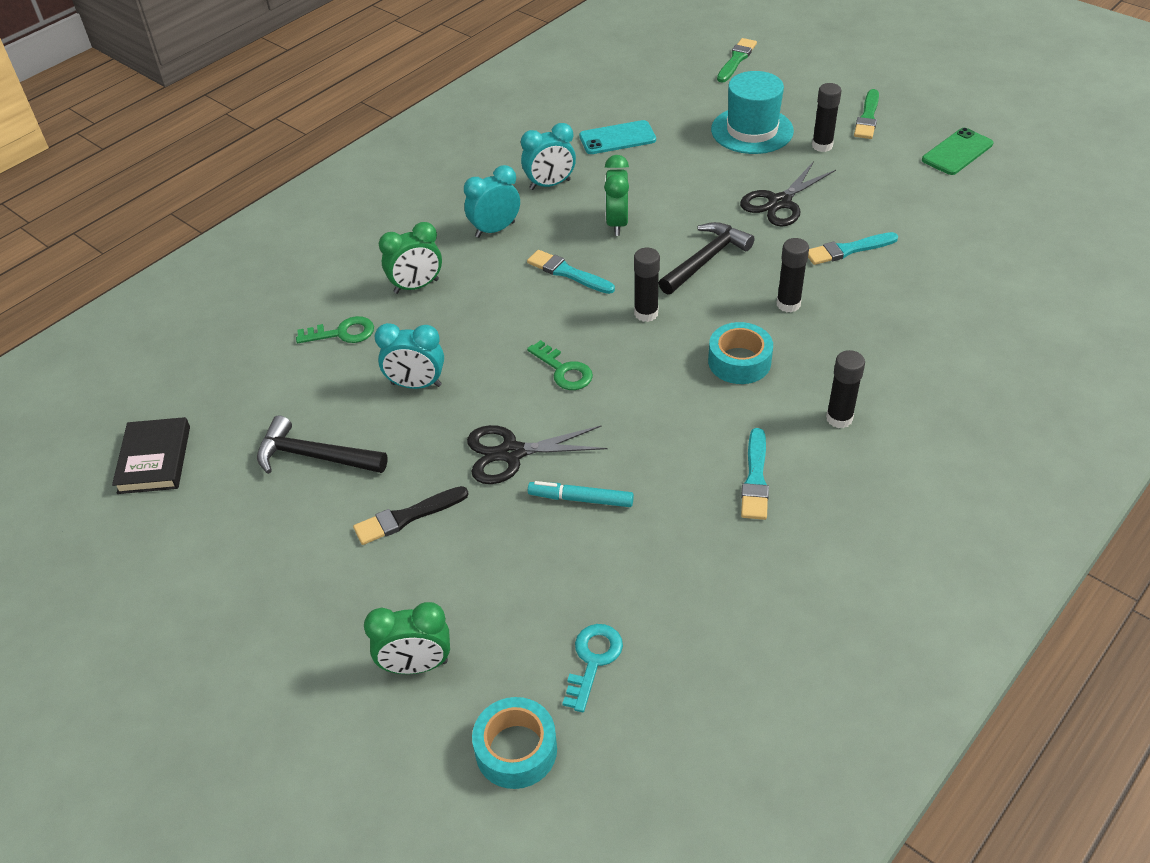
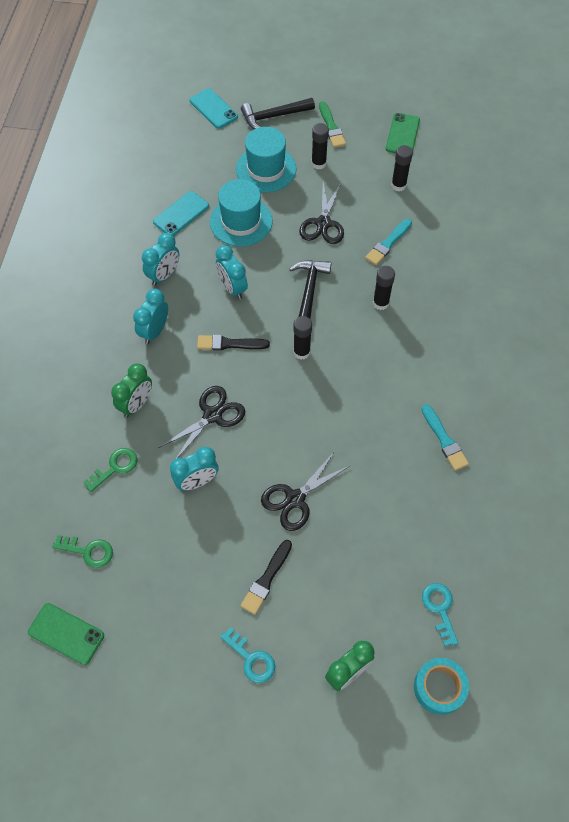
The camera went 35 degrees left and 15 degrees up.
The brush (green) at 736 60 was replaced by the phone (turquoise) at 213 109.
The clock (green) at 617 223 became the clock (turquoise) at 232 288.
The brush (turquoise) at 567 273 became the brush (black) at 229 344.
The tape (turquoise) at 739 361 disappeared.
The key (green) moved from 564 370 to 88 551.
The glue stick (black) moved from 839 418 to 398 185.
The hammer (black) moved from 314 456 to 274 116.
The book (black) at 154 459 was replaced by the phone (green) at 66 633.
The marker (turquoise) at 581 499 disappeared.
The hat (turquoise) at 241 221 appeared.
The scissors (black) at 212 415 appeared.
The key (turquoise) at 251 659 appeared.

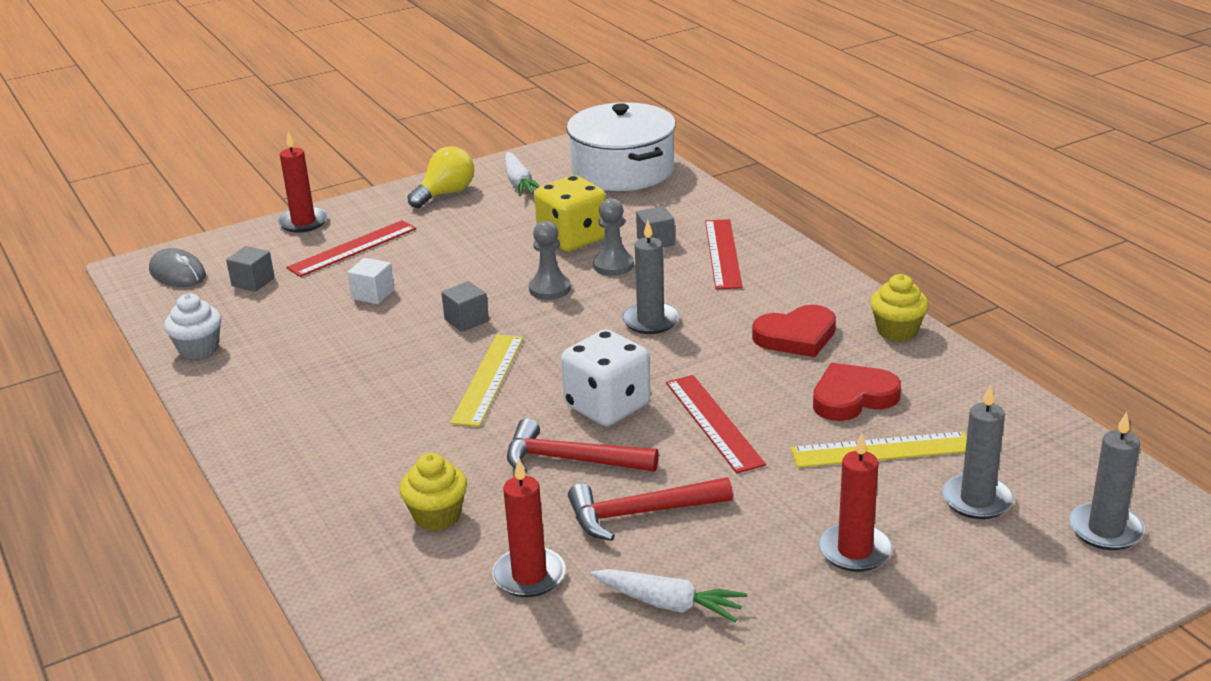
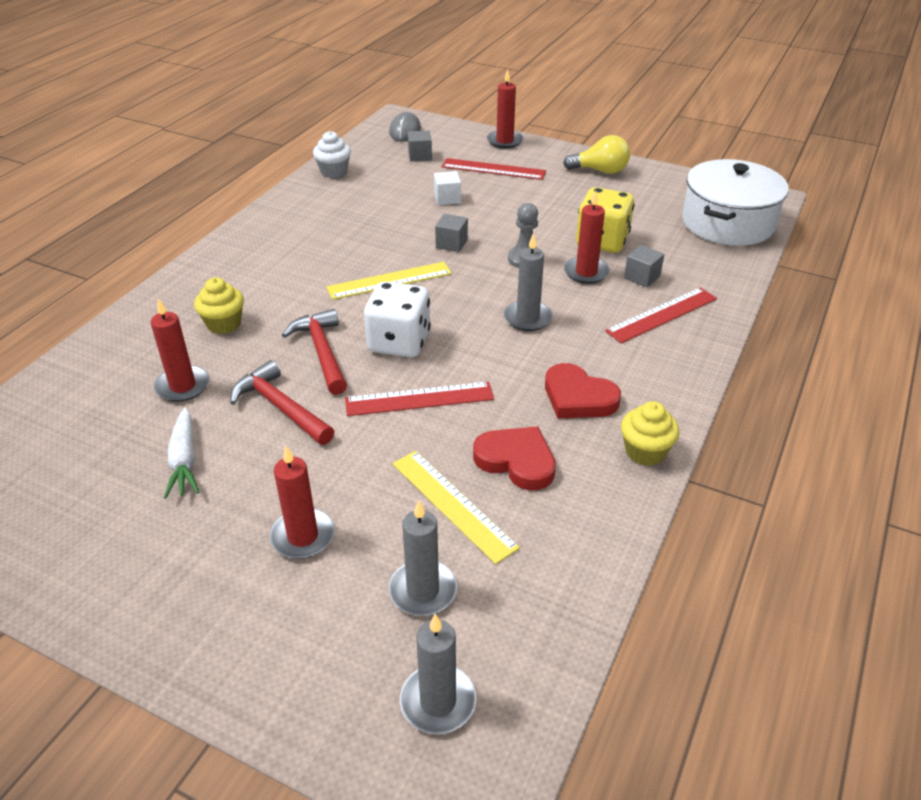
The camera went 55 degrees right and 10 degrees up.
The carrot (white) at 519 183 disappeared.
The pawn (grey) at 613 265 was replaced by the candle (red) at 586 272.
The ruler (red) at 714 422 turned 45 degrees clockwise.

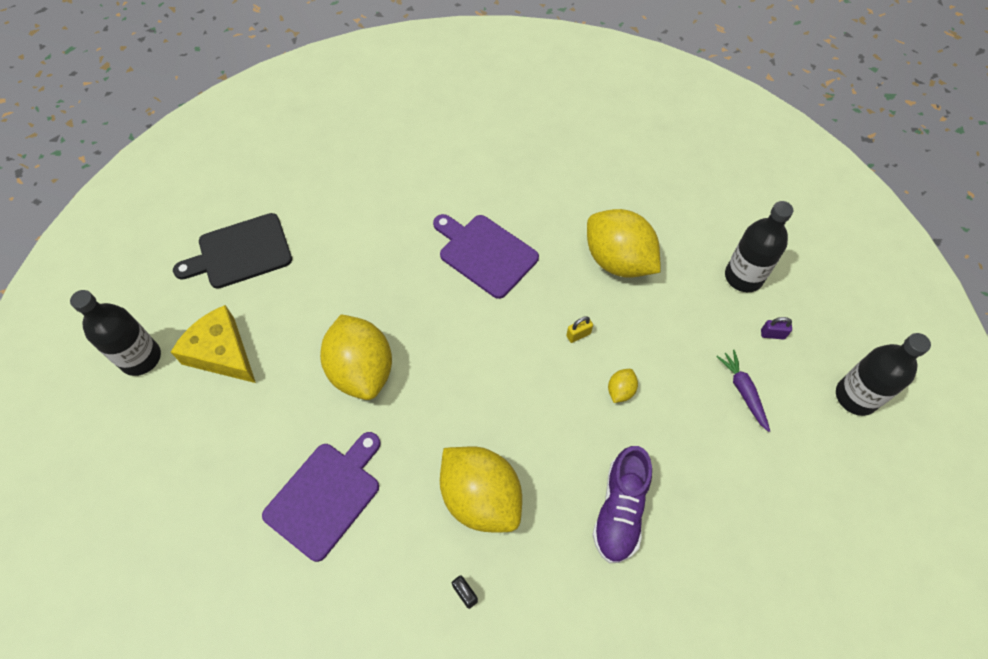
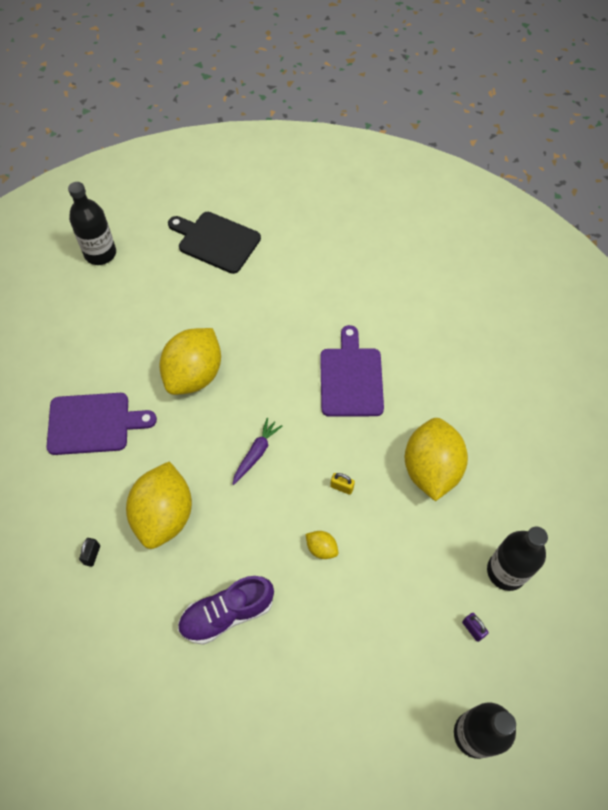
The camera went 50 degrees right and 0 degrees up.
The cheese (yellow) at 221 353 disappeared.
The carrot (purple) moved from 743 391 to 256 453.
The lemon (yellow) at 620 391 turned 45 degrees clockwise.

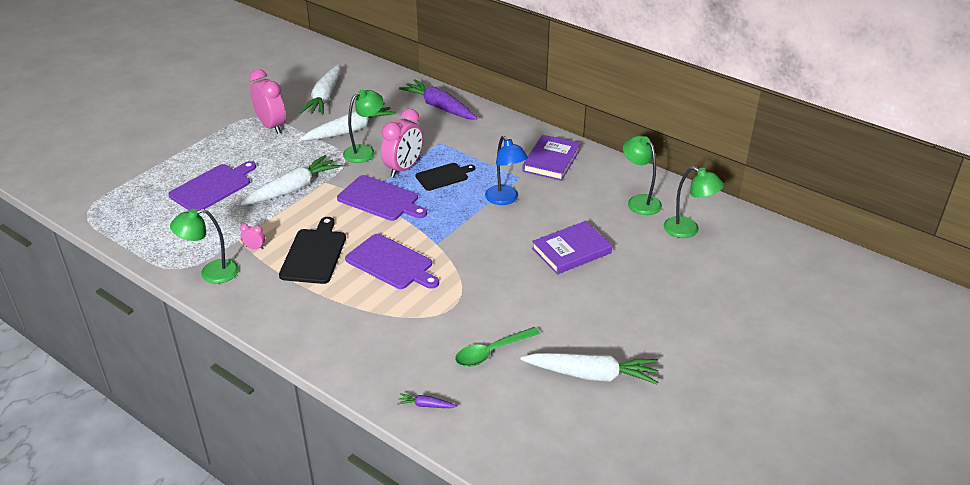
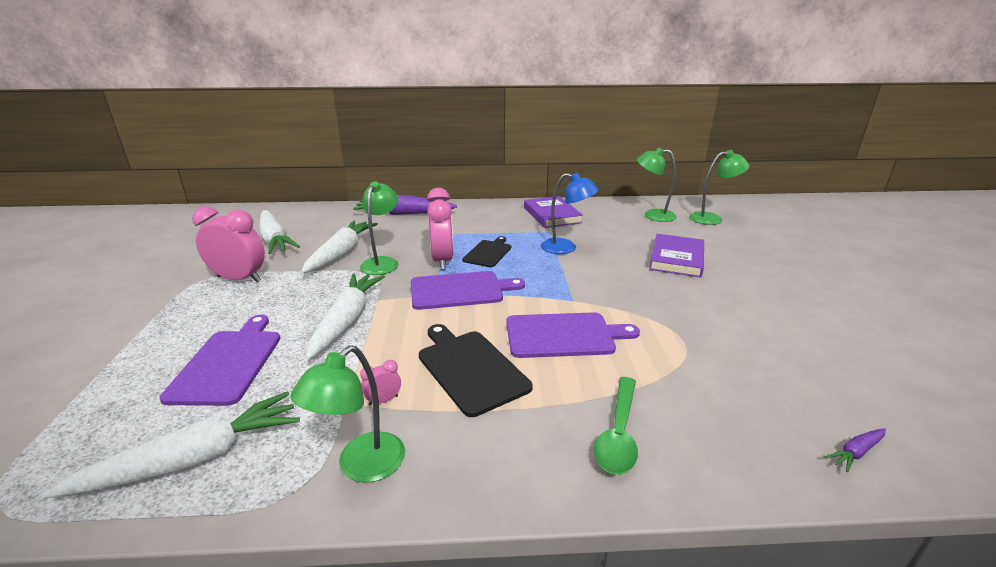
The camera went 40 degrees left and 10 degrees down.
The spoon (green) moved from 491 352 to 618 434.
The carrot (white) moved from 591 374 to 193 459.

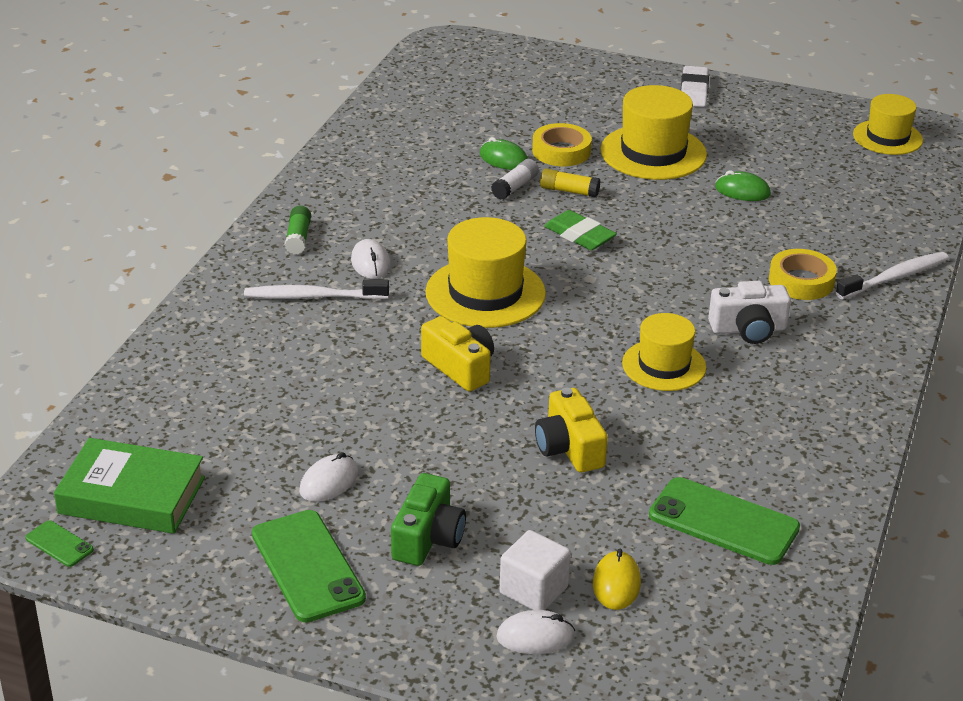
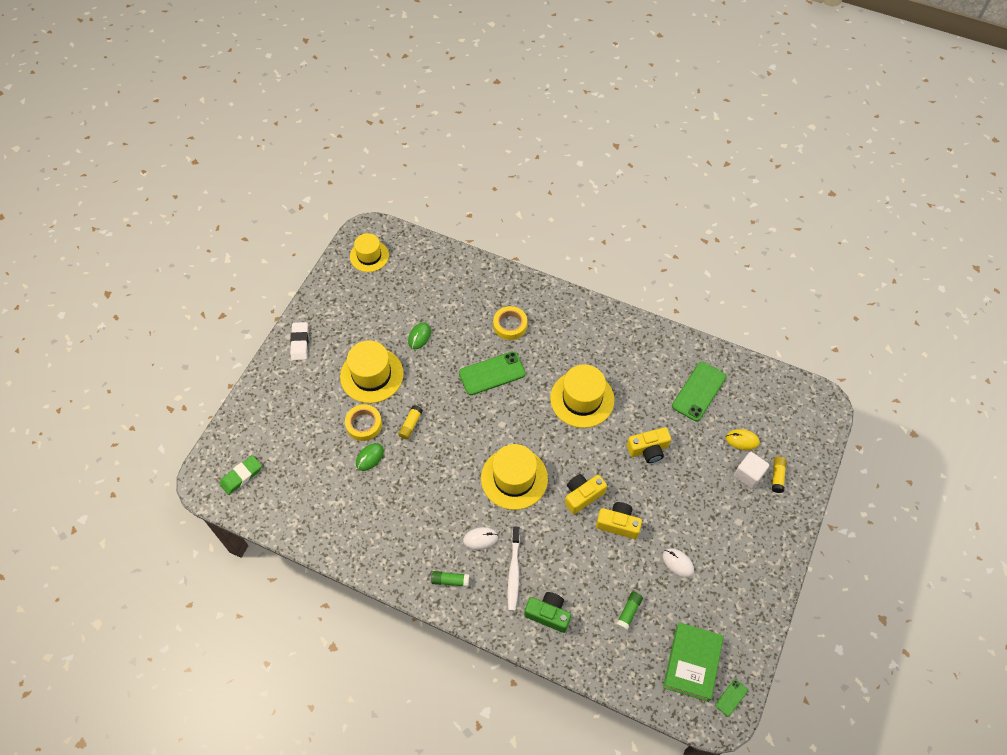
The camera went 85 degrees left and 25 degrees up.
The eraser (white) at 694 91 turned 75 degrees clockwise.
The glue stick (white) at 515 187 disappeared.
The eraser (green) moved from 579 235 to 241 476.
The toothbrush (white) at 895 277 disappeared.
The camera (white) at 748 329 disappeared.
The hat (yellow) at 664 365 changed to 1.51 times the size.
The camera (green) moved from 428 538 to 548 614.
The phone (green) moved from 307 566 to 492 373.
The mouse (white) at 535 636 was replaced by the glue stick (yellow) at 777 476.
The camera (yellow) at 618 524 appeared.
The glue stick (green) at 628 612 appeared.

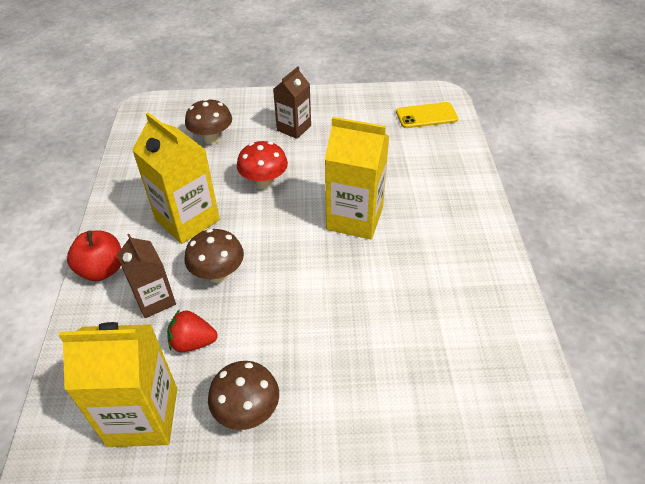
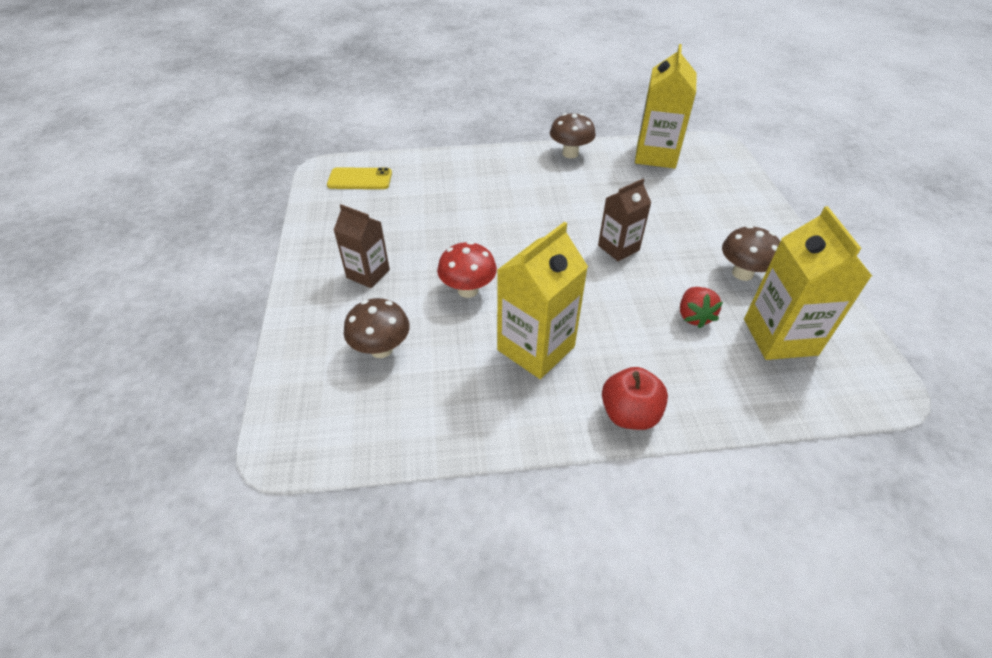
The camera went 95 degrees left and 0 degrees up.
The phone (yellow) at 426 116 turned 75 degrees counterclockwise.
The carton (yellow) moved from 354 218 to 656 155.
The mushroom (brown) moved from 218 274 to 570 153.
The carton (brown) moved from 155 300 to 618 248.

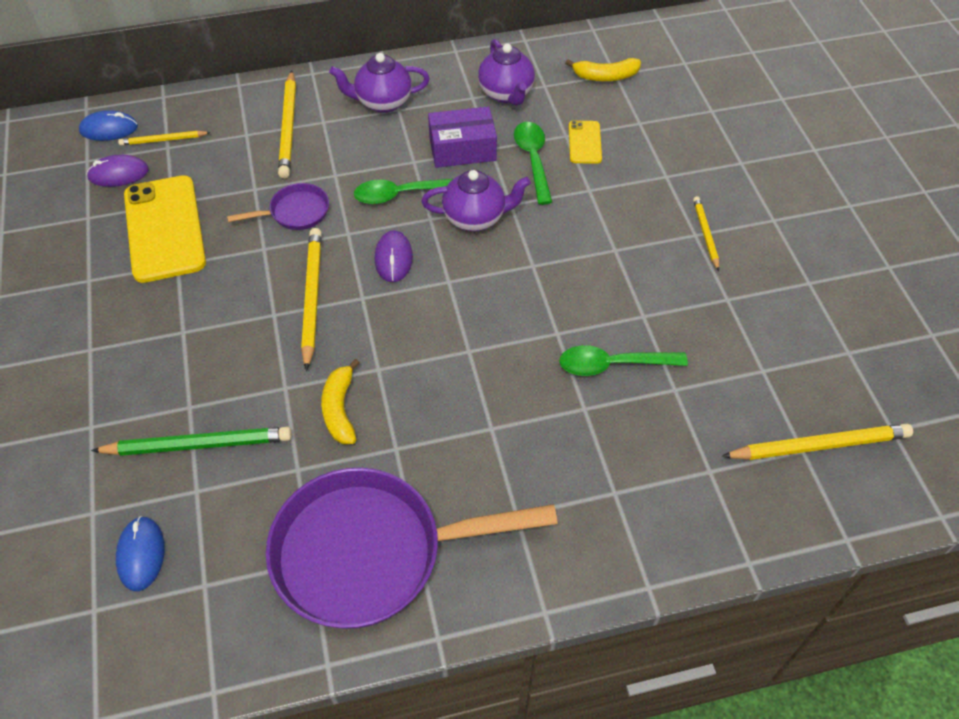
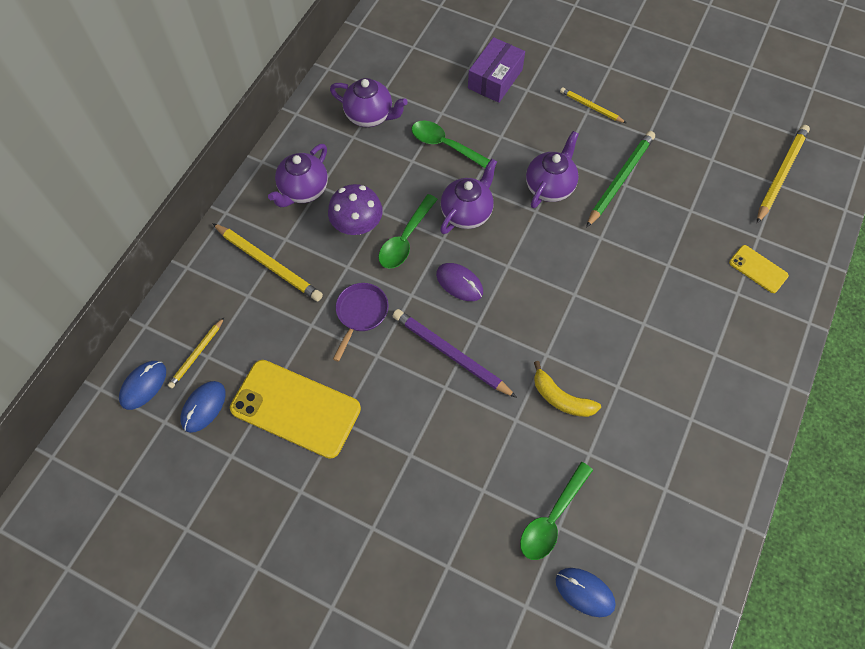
The camera went 50 degrees left and 10 degrees up.
The banana (yellow) at 605 76 disappeared.
The box (purple) moved from 462 149 to 495 79.
The phone (yellow) moved from 585 142 to 758 269.
The mouse (purple) at 118 174 became the mouse (blue) at 203 407.
The pencil (yellow) at 312 298 became the pencil (purple) at 451 354.
The spoon (green) moved from 612 365 to 552 518.
The pencil (green) moved from 198 445 to 620 179.
The pan (purple) at 370 553 disappeared.
The teapot (purple) at 550 187 appeared.
The mushroom (purple) at 357 225 appeared.

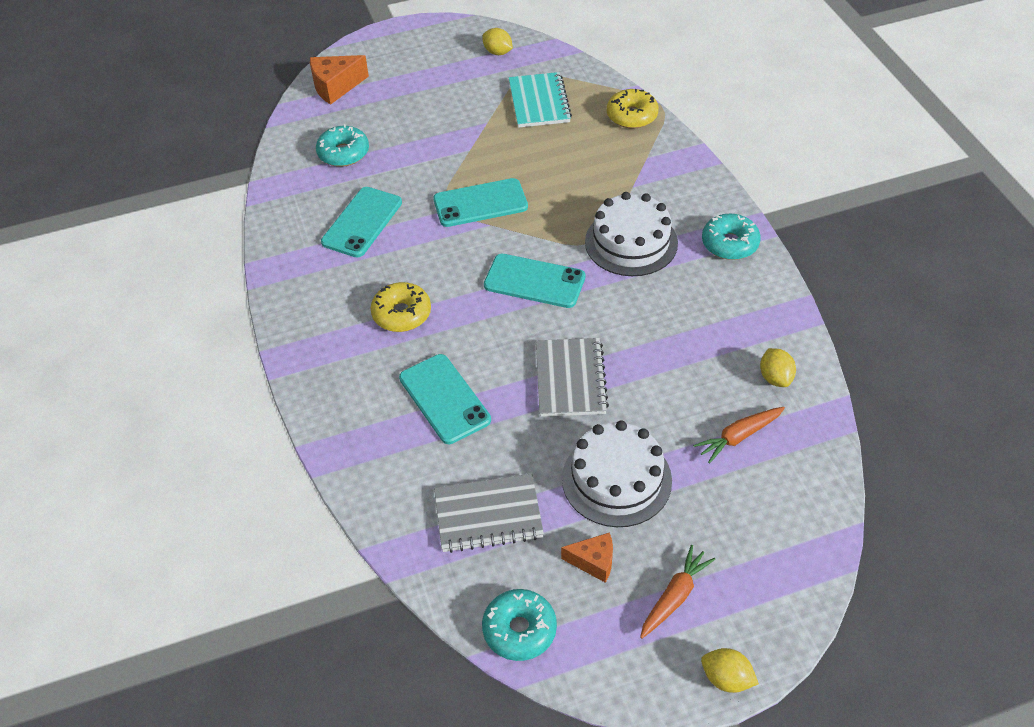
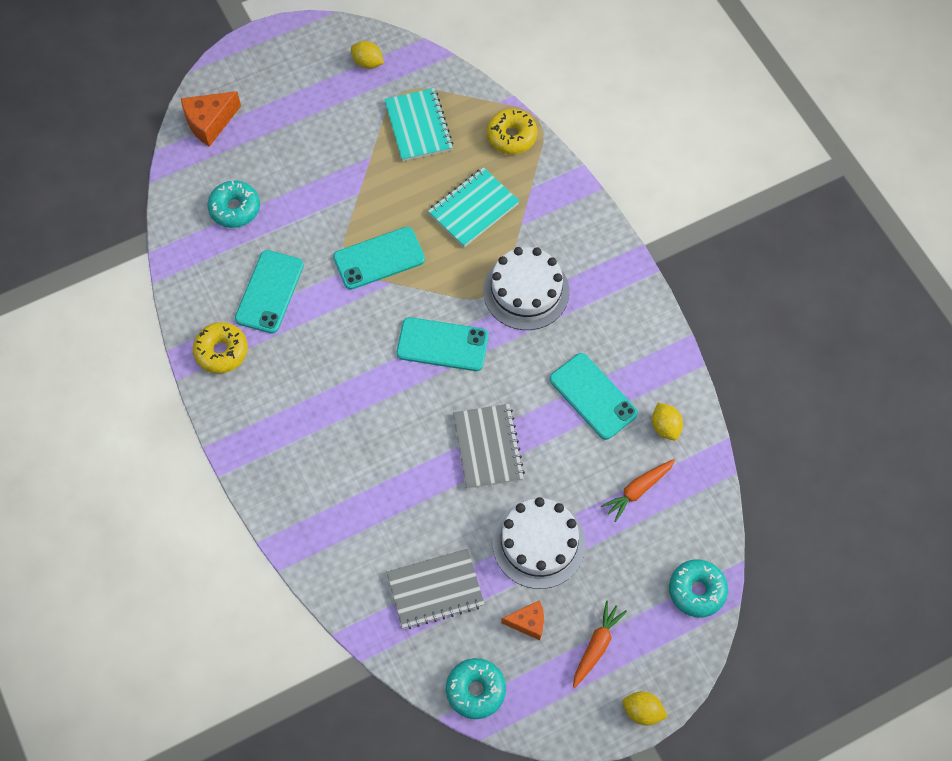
The camera went 10 degrees left and 15 degrees up.
The donut (turquoise) moved from 729 244 to 697 591.
The donut (yellow) moved from 401 314 to 221 351.
The phone (turquoise) moved from 444 399 to 593 396.
The notebook (turquoise) at 473 209 appeared.

